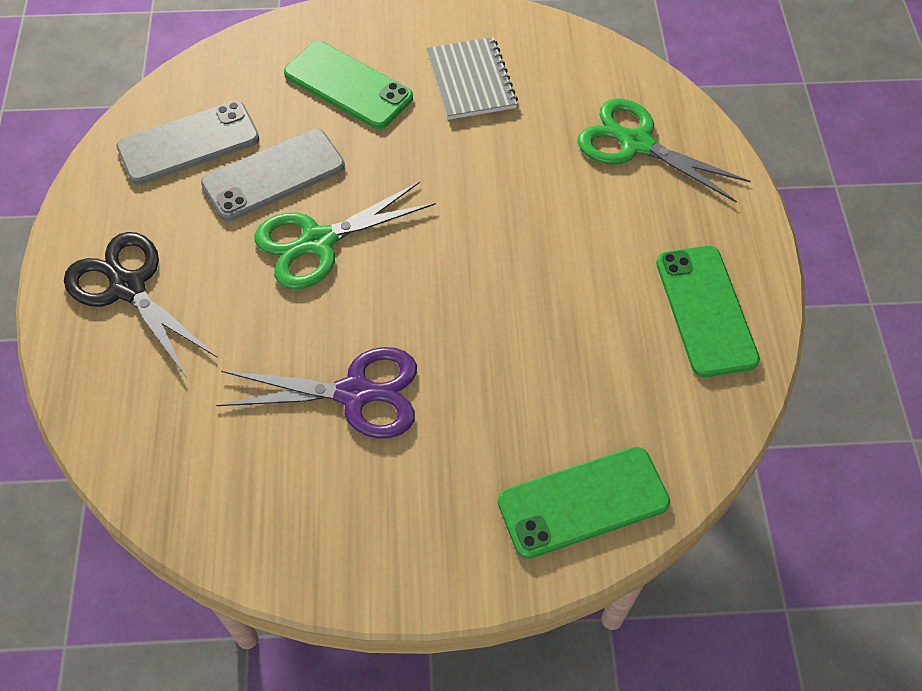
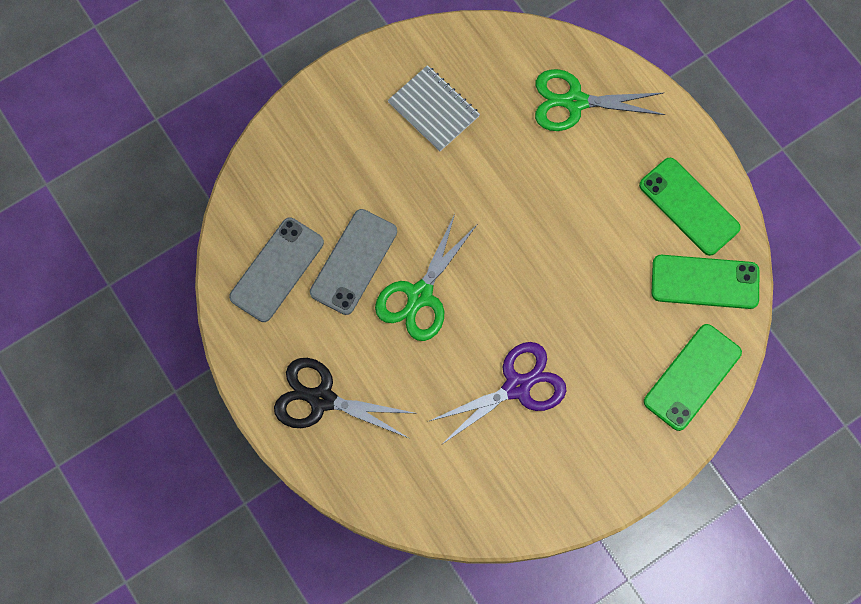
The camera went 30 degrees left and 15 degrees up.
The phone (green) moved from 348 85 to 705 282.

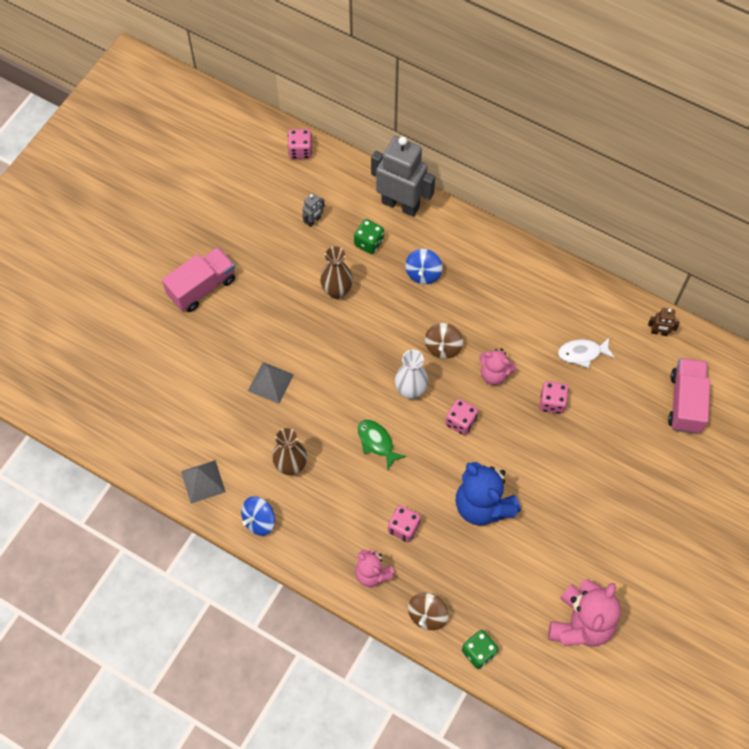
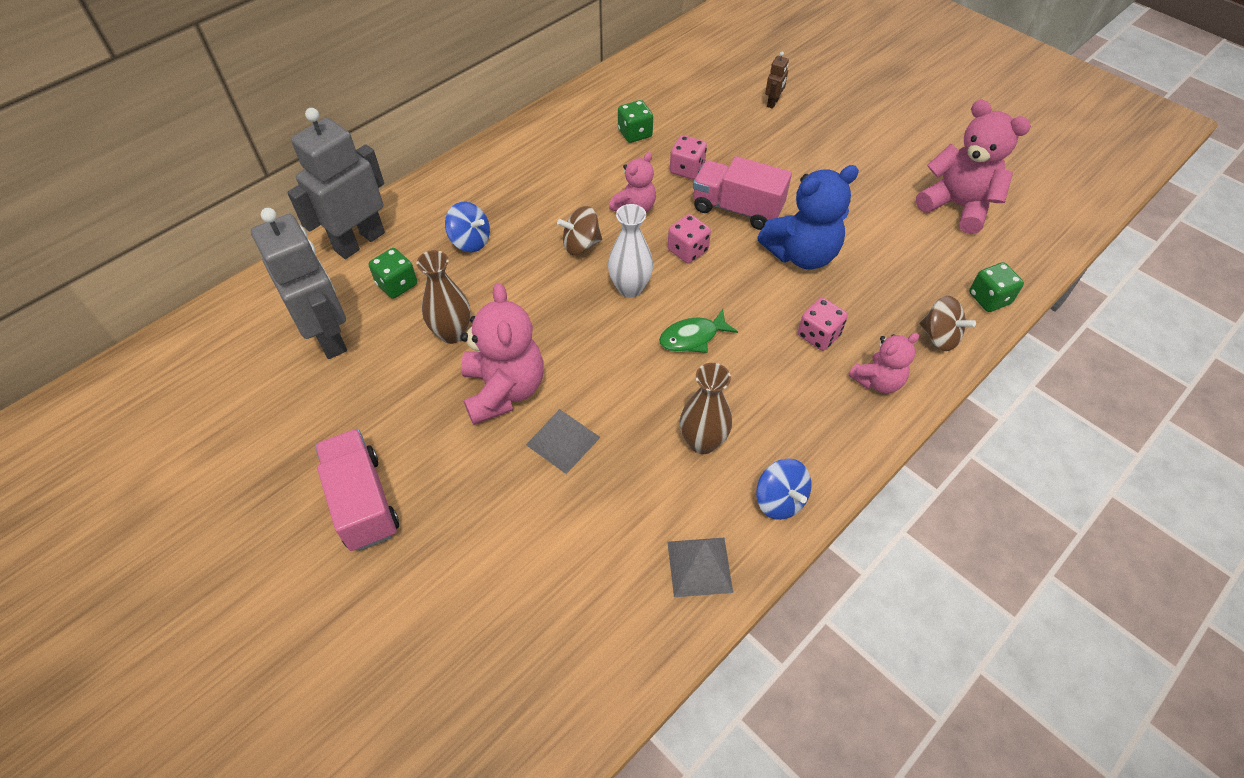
The camera went 75 degrees left and 10 degrees down.
The dice (pink) at 300 150 disappeared.
The robot (grey) at 313 221 changed to 2.41 times the size.
The robot (brown) moved from 659 332 to 773 103.
The spinning top (brown) at 443 347 turned 135 degrees clockwise.
The fish (white) at 582 353 was replaced by the dice (green) at 635 133.
The truck (pink) moved from 685 402 to 737 209.
The teddy bear (pink) at 504 390 appeared.

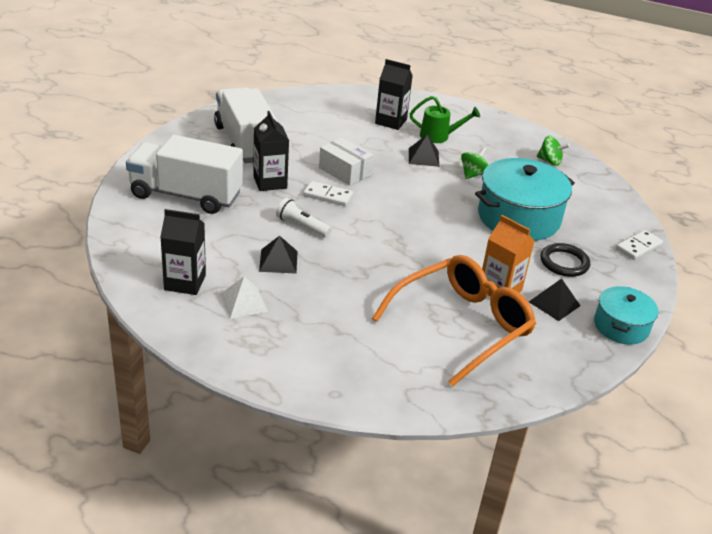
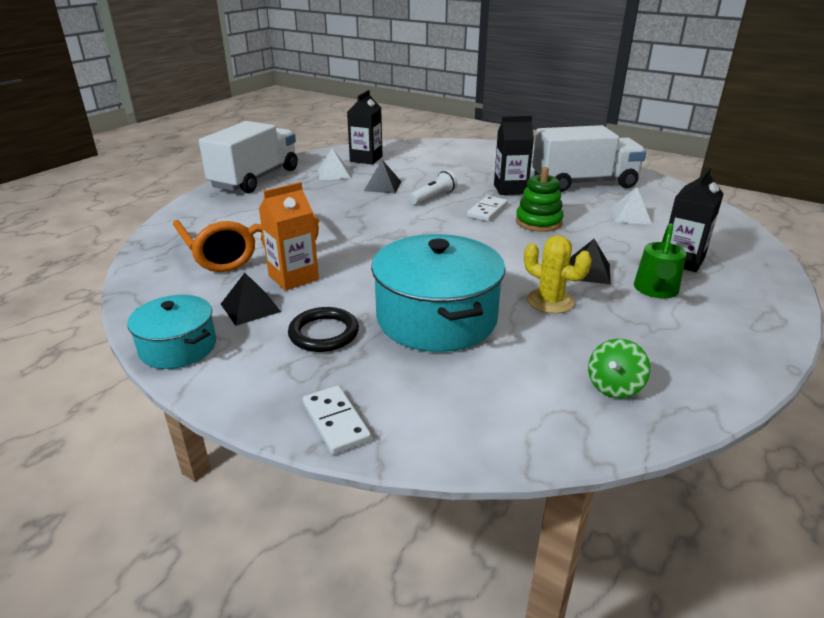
The camera went 105 degrees right and 5 degrees down.
The truck (white) moved from 186 195 to 255 179.
The box (white) at 344 171 was replaced by the stacking toy (green) at 538 222.
The spinning top (green) at 473 174 was replaced by the cactus (yellow) at 550 301.
The pyramid (white) at 630 216 appeared.

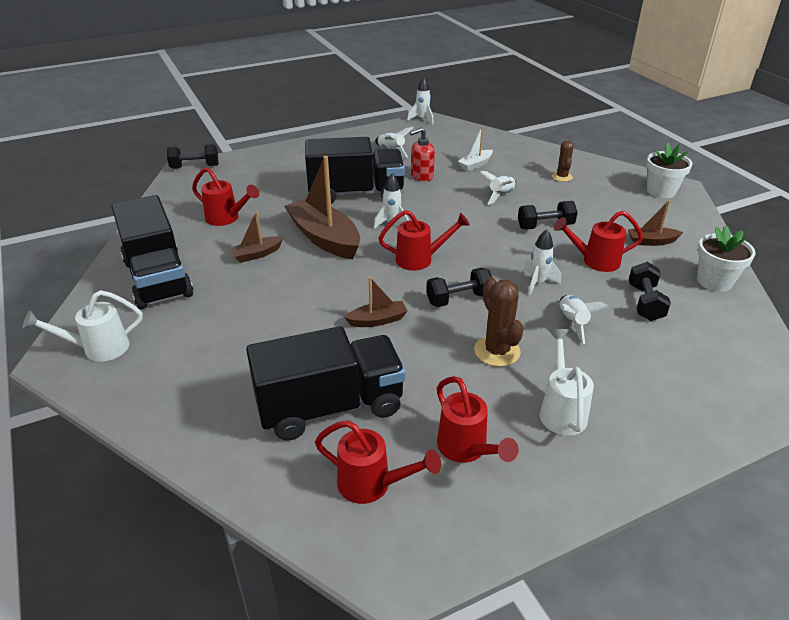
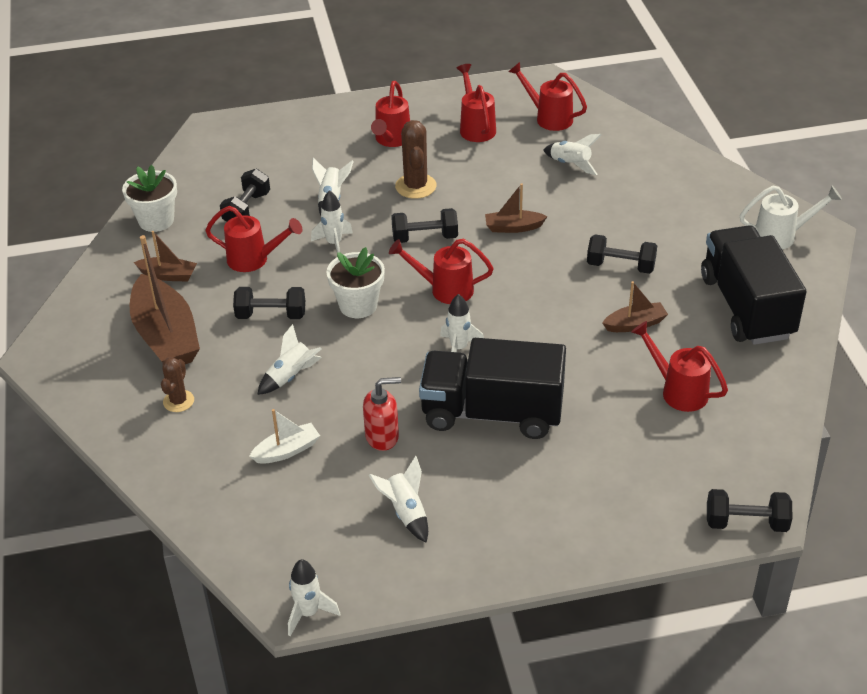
The camera went 165 degrees left and 5 degrees up.
The flower pot (white) moved from 661 191 to 358 305.
The boat (brown) moved from 324 238 to 166 336.
The truck (black) at 330 407 was replaced by the rocket (white) at 570 164.
The watering can (white) at 561 410 became the watering can (red) at 391 140.
The dumbbell (black) at 620 266 appeared.

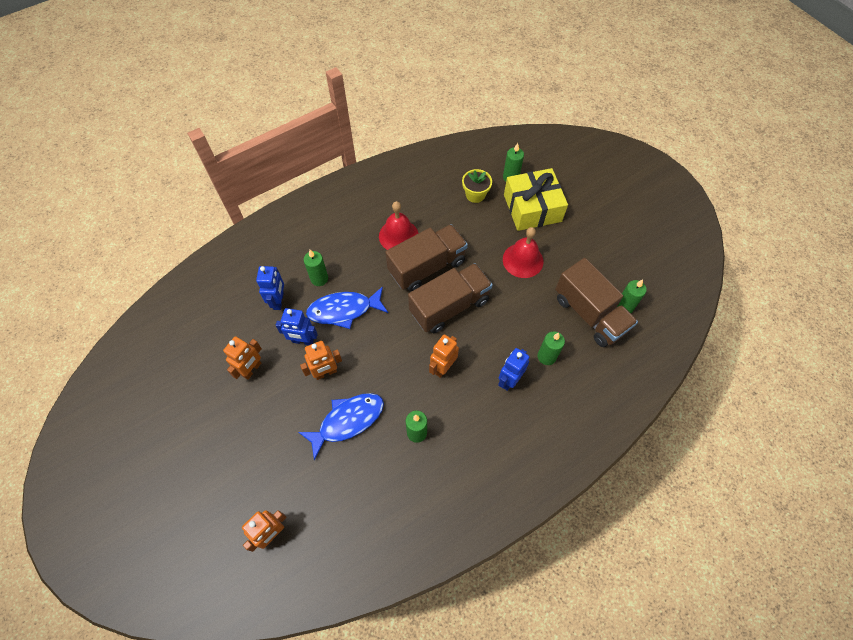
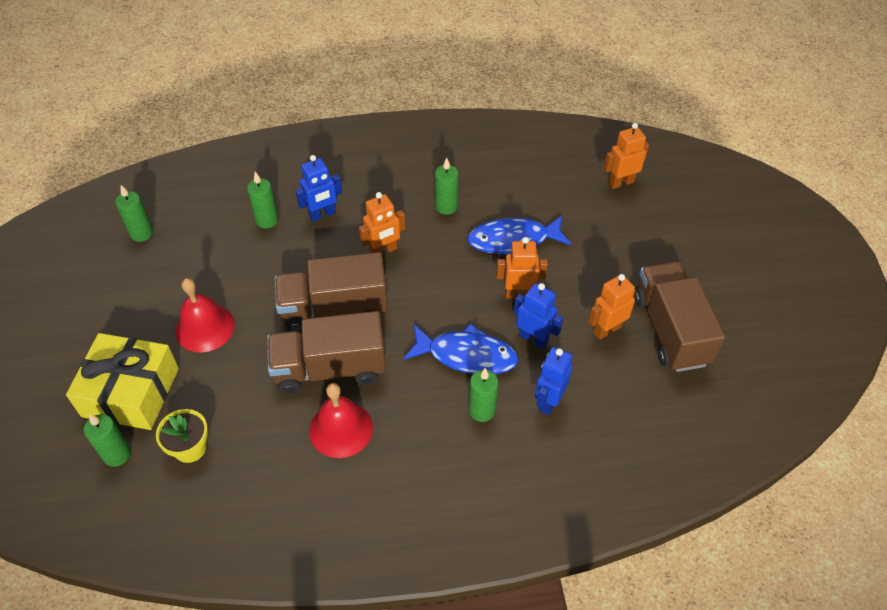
The camera went 155 degrees left and 10 degrees down.
The truck (brown) moved from 590 314 to 670 330.

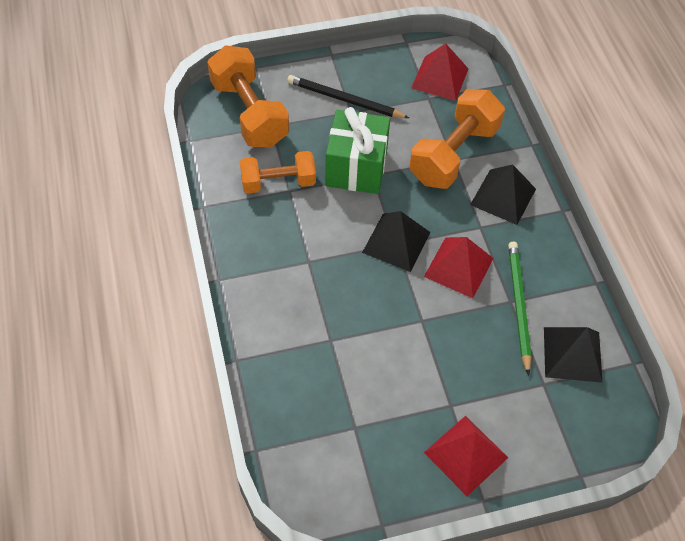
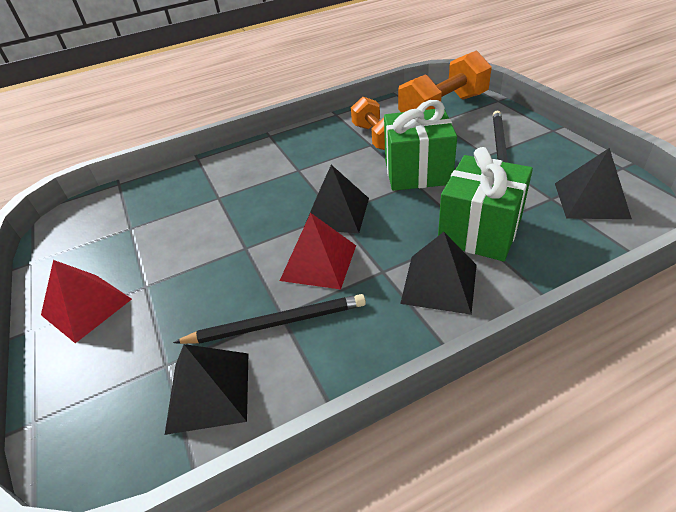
The camera went 85 degrees right and 15 degrees down.
The pyramid (red) at 439 78 became the pyramid (black) at 591 200.
The dumbbell (orange) at 454 154 was replaced by the gift (green) at 480 231.
The pencil (green) at 518 306 became the pencil (black) at 276 323.

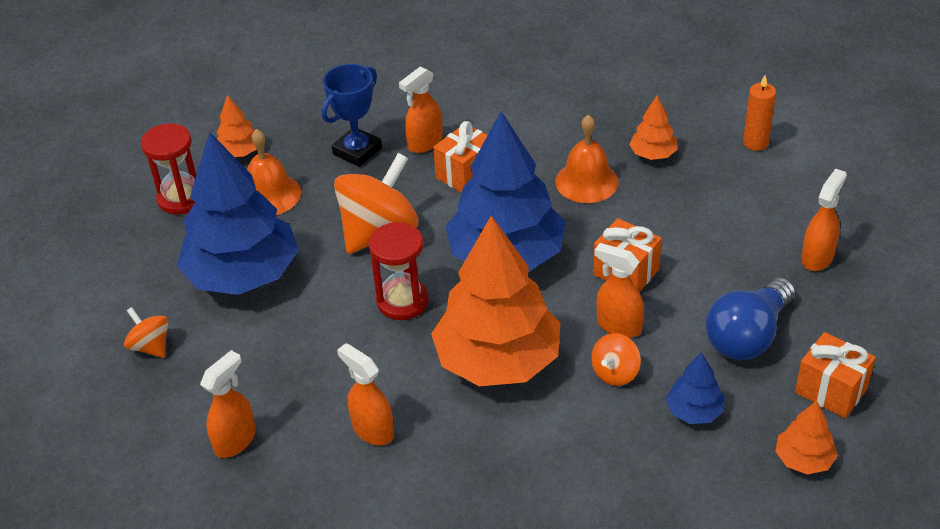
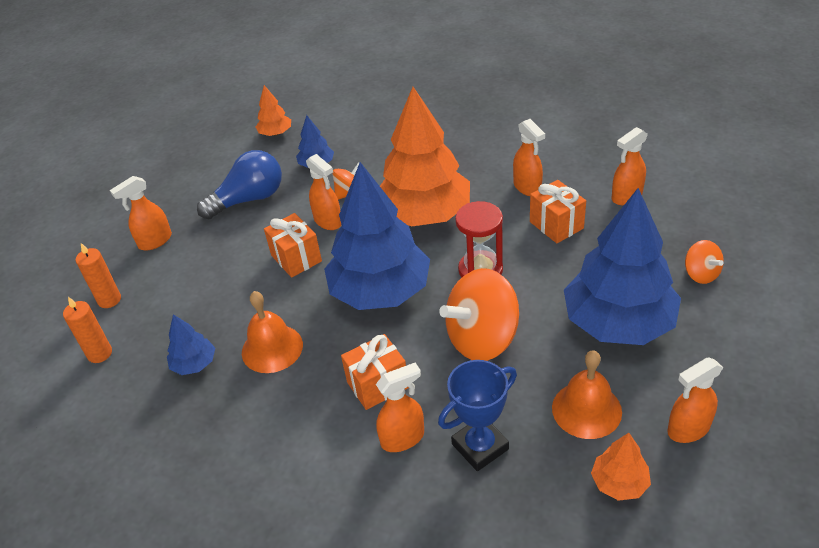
The camera went 160 degrees left and 0 degrees up.
The tree (orange) at 653 154 became the tree (blue) at 194 364.
The hourglass (red) at 181 198 was replaced by the spray bottle (orange) at 688 429.
The gift (orange) moved from 831 391 to 556 225.
The candle (orange) at 109 300 appeared.

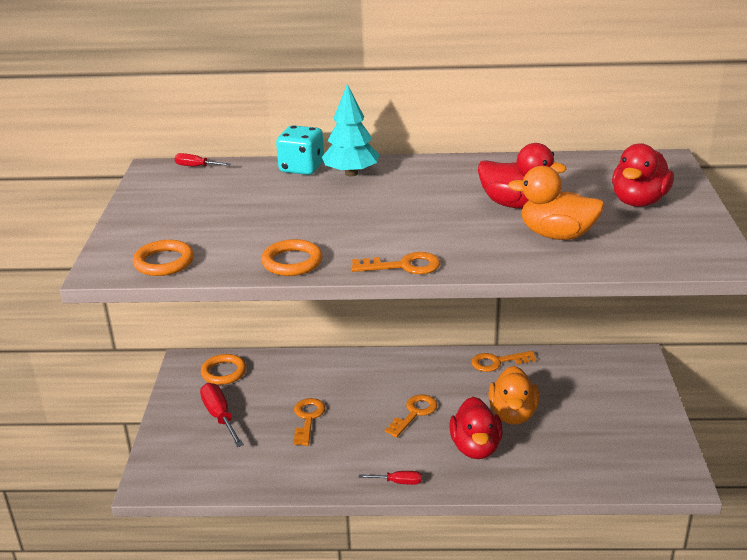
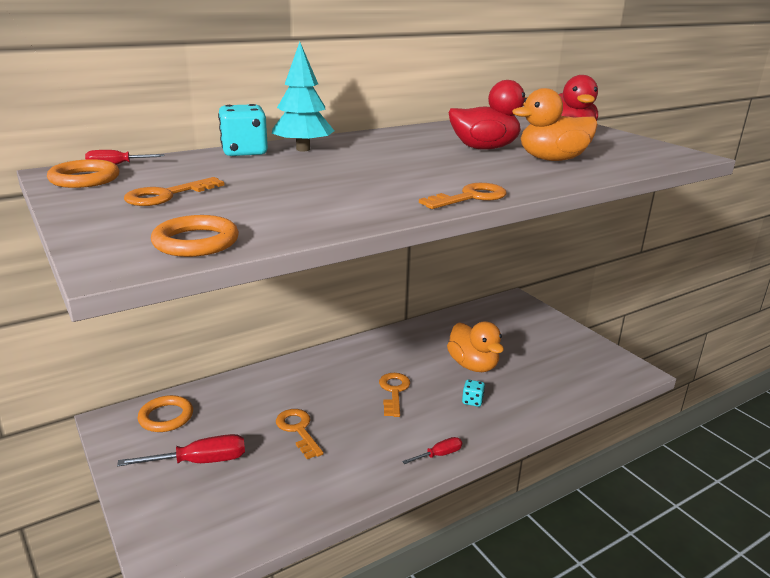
The camera went 35 degrees left and 5 degrees down.
The ring (orange) moved from 292 262 to 84 179.
The key (orange) moved from 497 362 to 167 195.
The screwdriver (red) at 220 417 turned 135 degrees clockwise.
The duck (red) at 475 447 was replaced by the dice (turquoise) at 472 401.

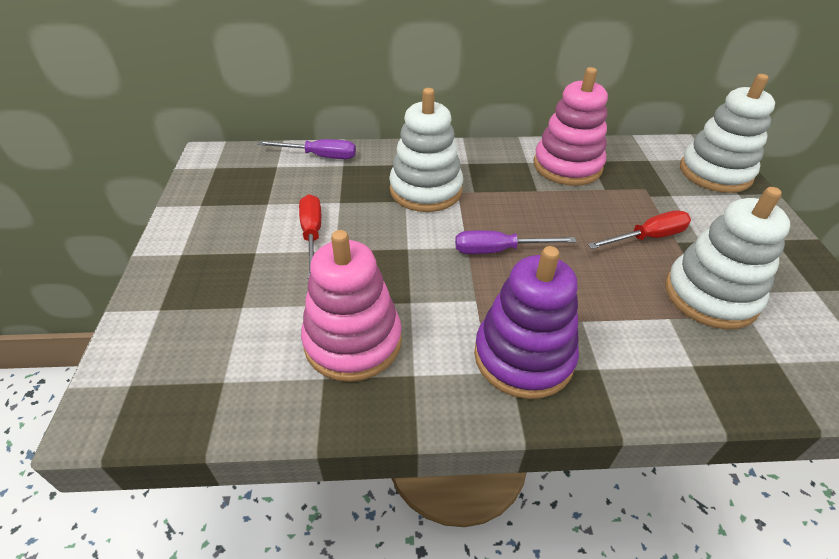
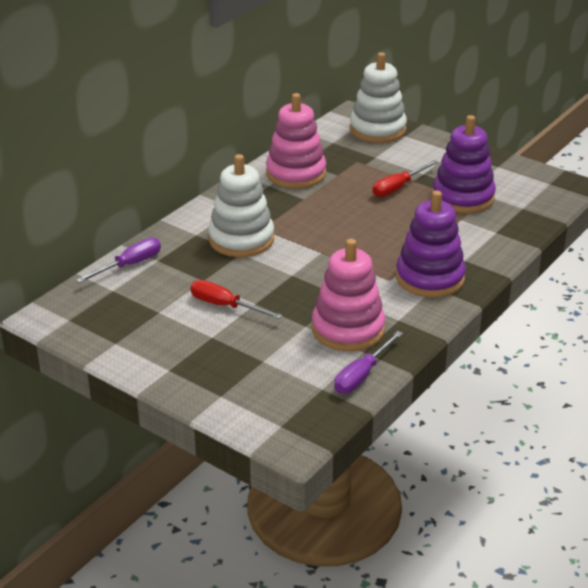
The camera went 50 degrees left and 10 degrees down.
The stacking toy (white) at 710 295 became the stacking toy (purple) at 463 197.
The screwdriver (red) at 647 237 turned 150 degrees counterclockwise.
The screwdriver (purple) moved from 498 250 to 362 375.

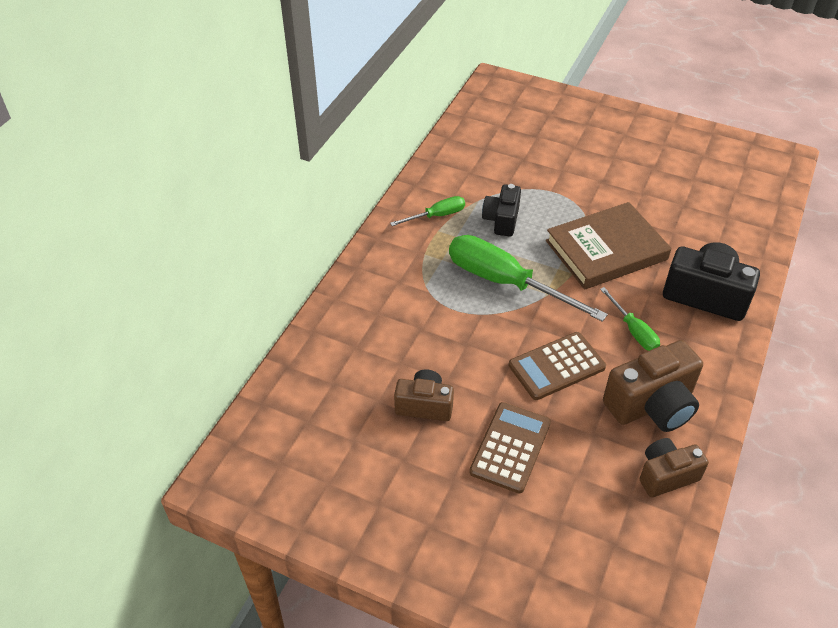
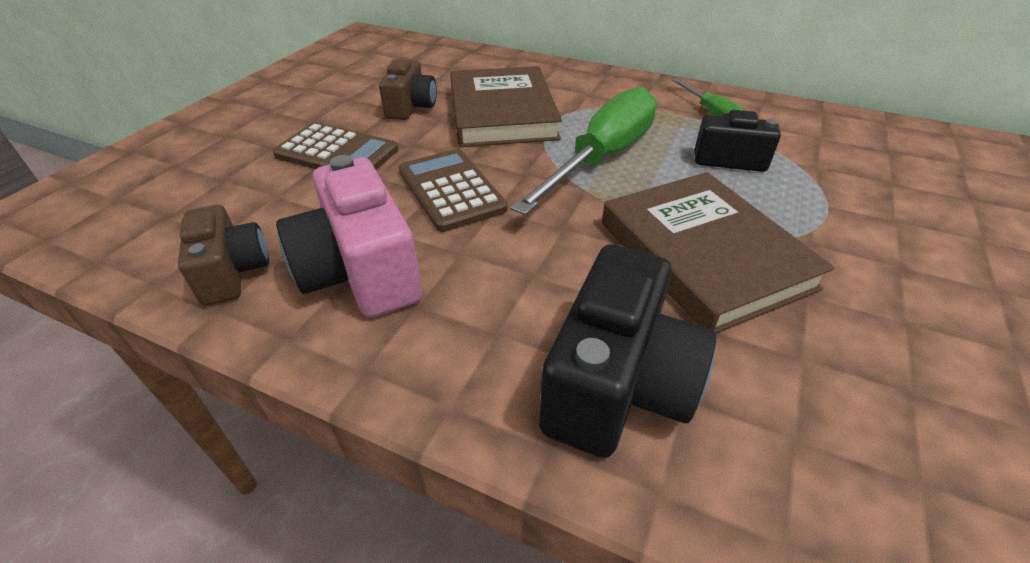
The camera went 90 degrees right and 5 degrees down.
The screwdriver (green) at 633 331 disappeared.
The camera (brown) at 652 405 became the camera (pink) at 361 272.
The book (brown) at 502 113 appeared.

